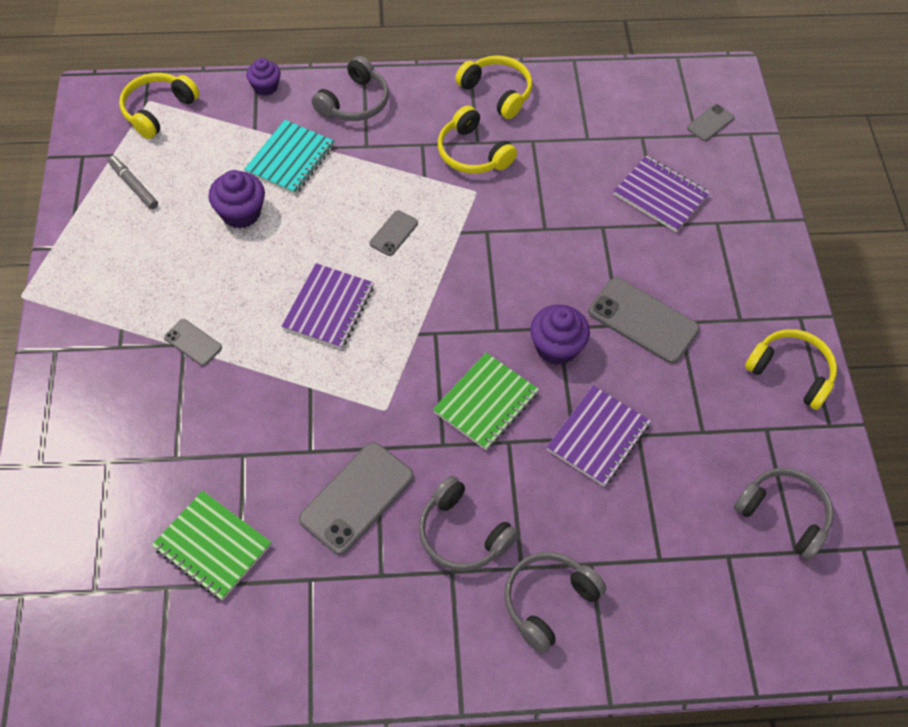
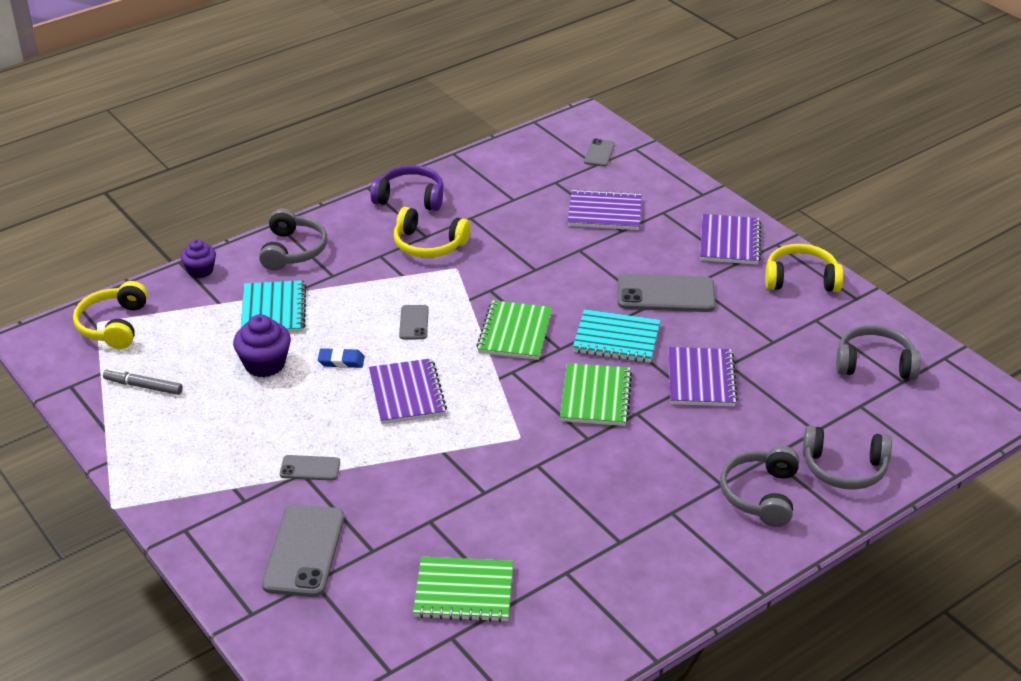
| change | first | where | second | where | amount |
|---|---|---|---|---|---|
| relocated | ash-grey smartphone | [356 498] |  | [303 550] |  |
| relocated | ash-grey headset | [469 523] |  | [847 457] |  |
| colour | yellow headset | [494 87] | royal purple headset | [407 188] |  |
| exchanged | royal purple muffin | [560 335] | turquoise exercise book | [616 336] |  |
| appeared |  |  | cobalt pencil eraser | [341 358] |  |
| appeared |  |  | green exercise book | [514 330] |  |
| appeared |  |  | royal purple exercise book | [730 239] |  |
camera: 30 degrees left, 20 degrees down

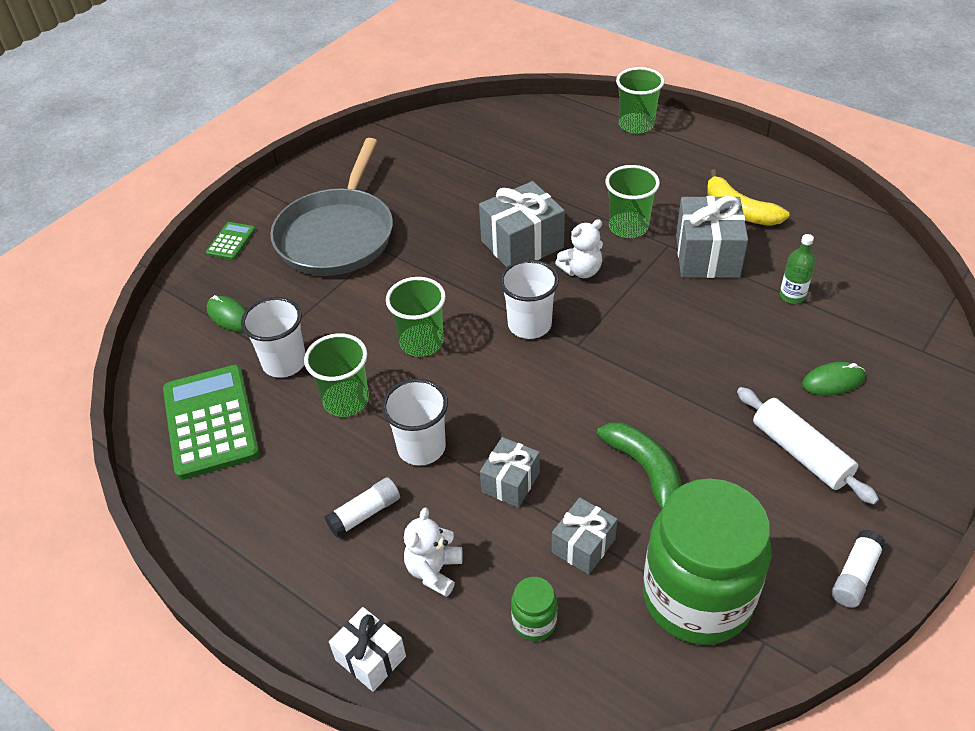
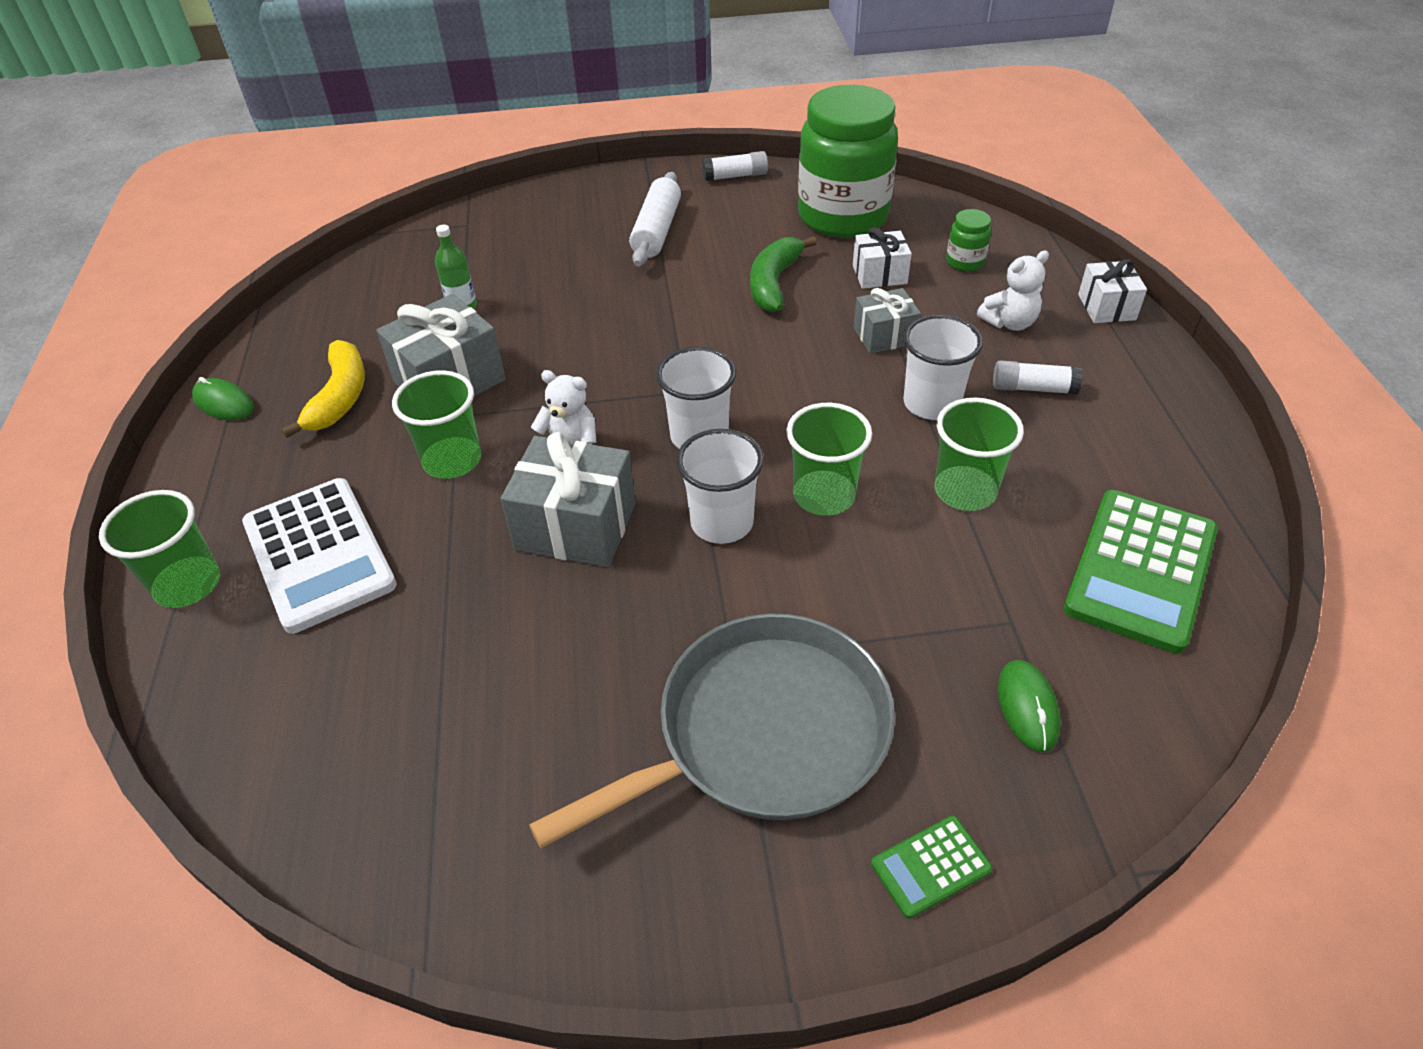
| change | first | where | second | where | amount |
|---|---|---|---|---|---|
| relocated | pure white beaker | [273 337] |  | [720 486] |  |
| colour | ash-grey present | [585 536] | pure white present | [882 258] |  |
| relocated | green mouse | [833 378] |  | [223 399] |  |
| appeared |  |  | pure white adding machine | [319 556] |  |
camera: 135 degrees left, 0 degrees up

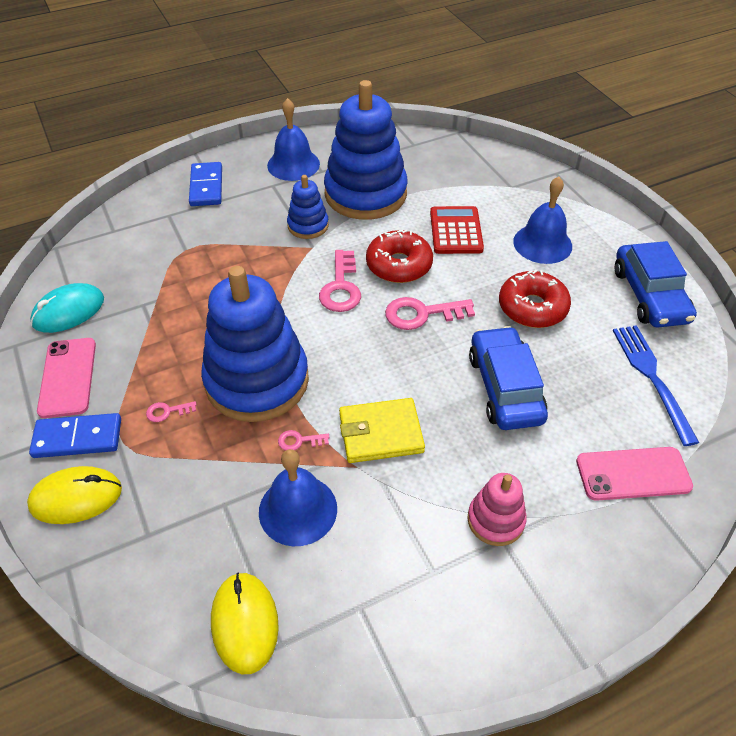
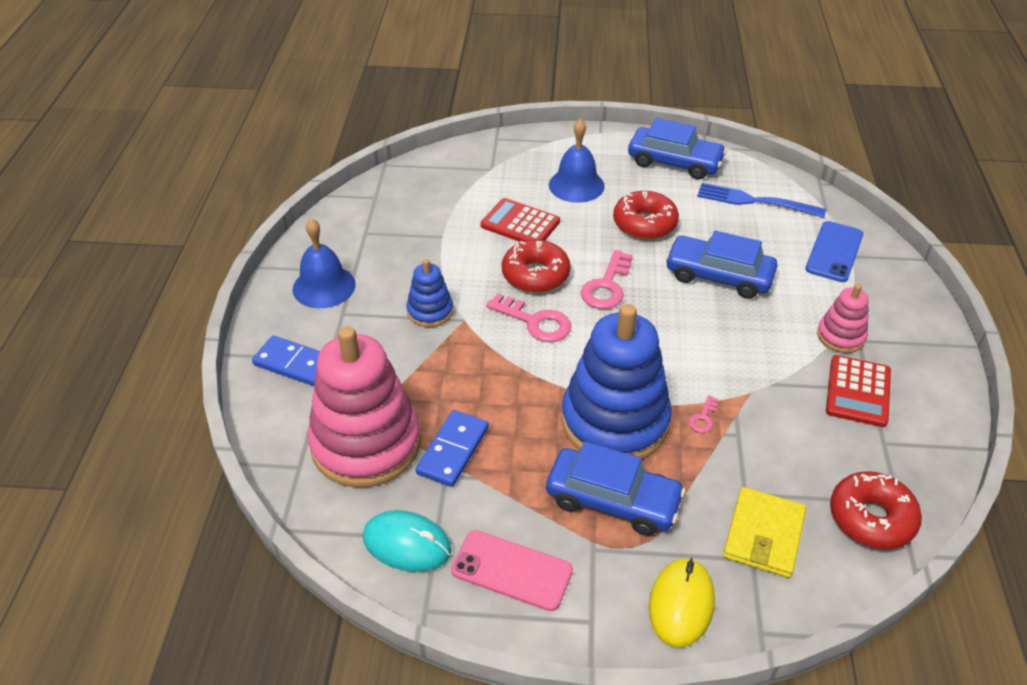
| change | first | where | second | where | amount |
|---|---|---|---|---|---|
| relocated | cobalt domino | [75 435] |  | [452 448] |  |
| spun | turquoise mouse | [67 308] |  | [407 541] | 60 degrees counterclockwise |
| exchanged | rosy door key | [171 411] | cobalt toy car | [616 488] |  |
| exchanged | yellow mouse | [245 623] | crimson glazed donut | [876 510] |  |
| missing | cobalt hand bell | [298 497] |  |  |  |
| missing | cobalt stacking toy | [366 150] |  |  |  |
| relocated | yellow card wallet | [382 430] |  | [764 532] |  |
| colour | rosy smartphone | [634 474] | cobalt smartphone | [834 251] |  |
| appeared |  |  | rosy stacking toy | [364 407] |  |
| appeared |  |  | crimson adding machine | [858 391] |  |
camera: 60 degrees left, 5 degrees down

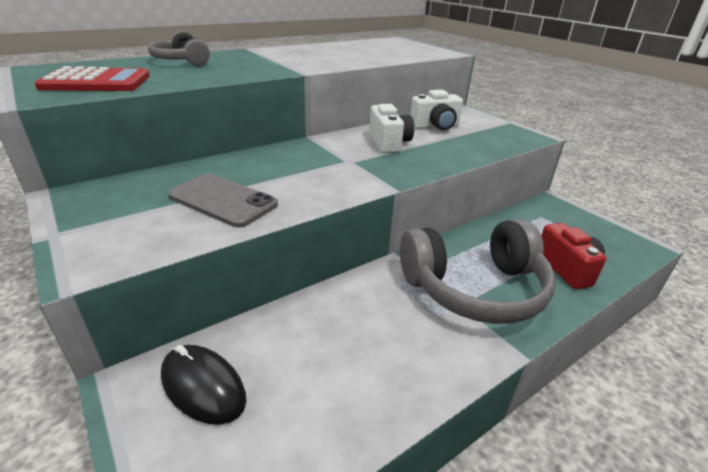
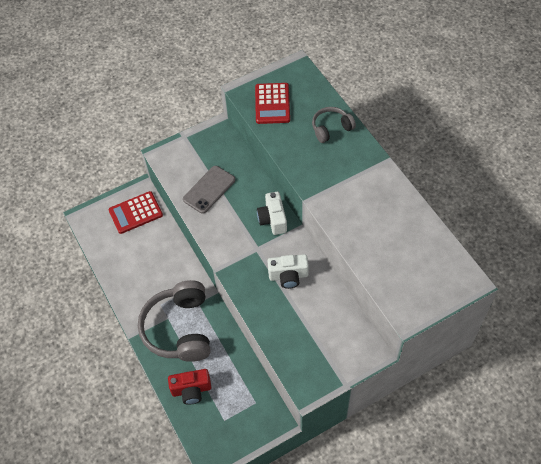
| change | first | where | second | where | amount |
|---|---|---|---|---|---|
| exchanged | ebony mouse | [203 385] | crimson adding machine | [135 212] |  |
| relocated | pure white photo camera | [436 110] |  | [272 213] |  |
camera: 100 degrees right, 25 degrees up

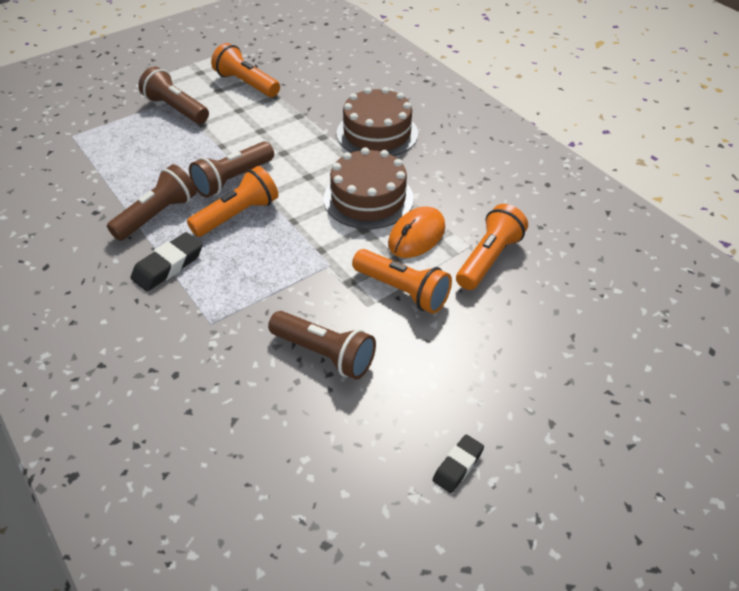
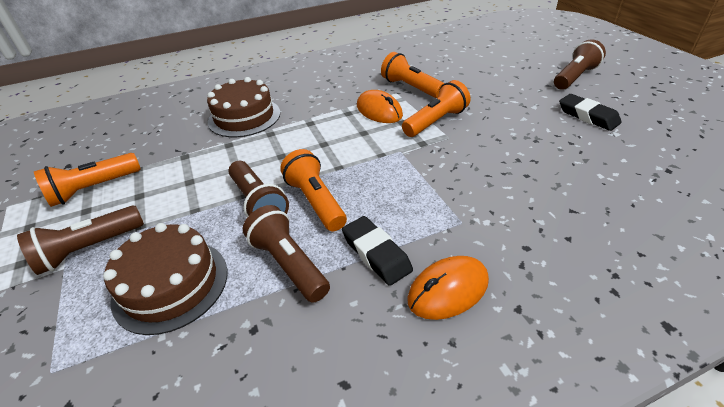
| change | first | where | second | where | amount |
|---|---|---|---|---|---|
| relocated | dark brown pocket torch | [322 345] |  | [580 64] |  |
| relocated | dark brown cake | [369 188] |  | [165 279] |  |
| size | ebony pencil eraser | [458 464] |  | [590 112] | x1.53 |
| appeared |  |  | orange-coloured mouse | [448 288] |  |
camera: 75 degrees left, 5 degrees down

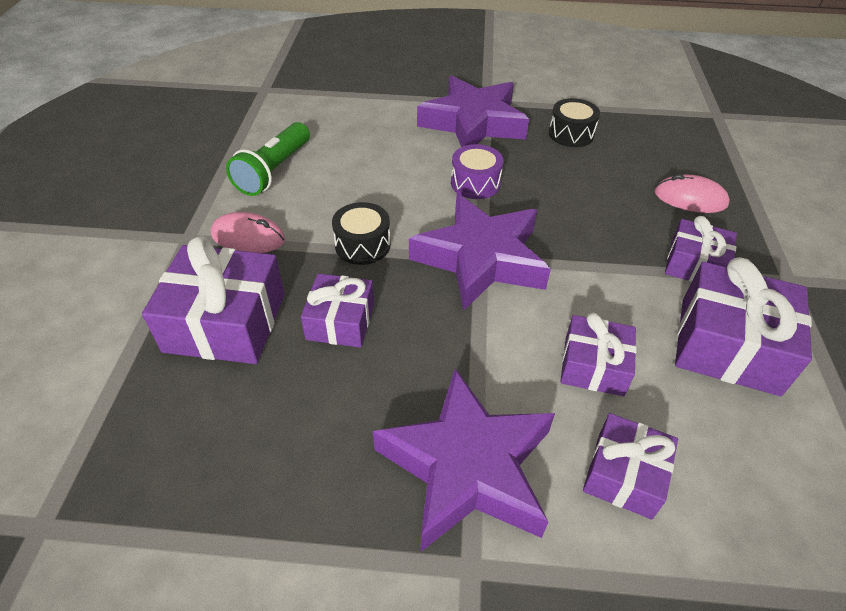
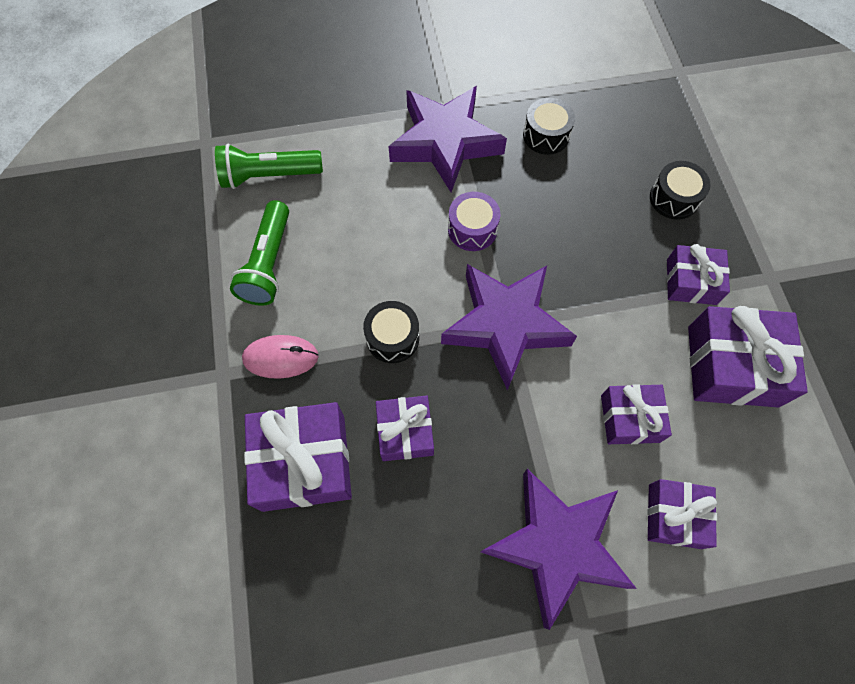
| change | first | where | second | where | amount |
|---|---|---|---|---|---|
| exchanged | rosy mouse | [692 193] | ebony snare drum | [680 190] |  |
| appeared |  |  | green pocket torch | [269 166] |  |
camera: 15 degrees left, 20 degrees up

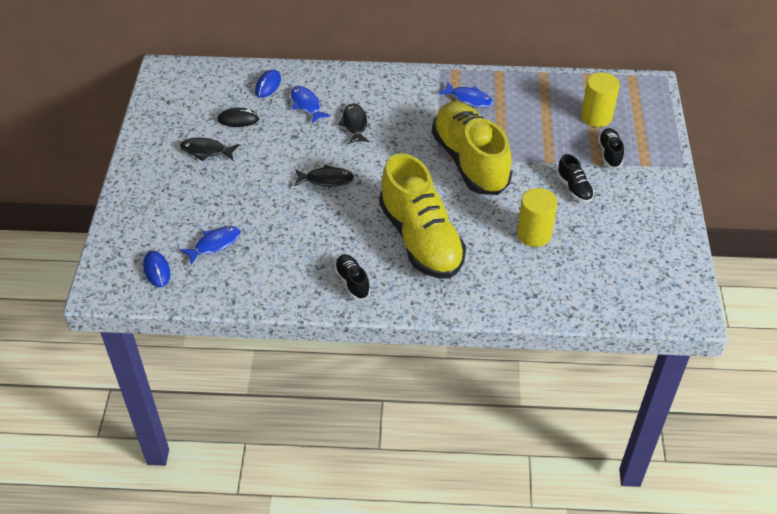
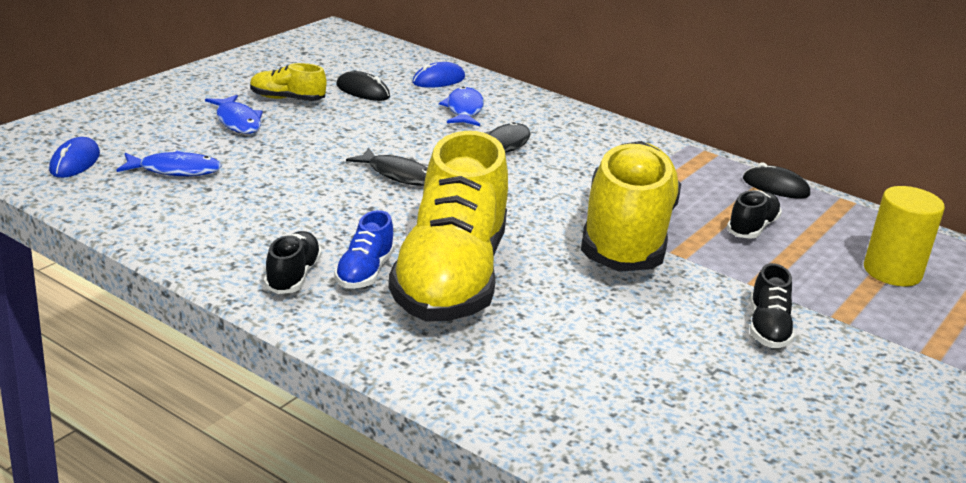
| change | first | where | second | where | amount |
|---|---|---|---|---|---|
| exchanged | ebony fish | [209 149] | yellow lace-up shoe | [288 82] |  |
| relocated | cobalt fish | [465 94] |  | [234 114] |  |
| missing | yellow solid cylinder | [537 217] |  |  |  |
| relocated | ebony lace-up shoe | [611 148] |  | [754 214] |  |
| appeared |  |  | cobalt lace-up shoe | [364 249] |  |
| appeared |  |  | ebony mouse | [776 180] |  |
camera: 30 degrees right, 20 degrees down

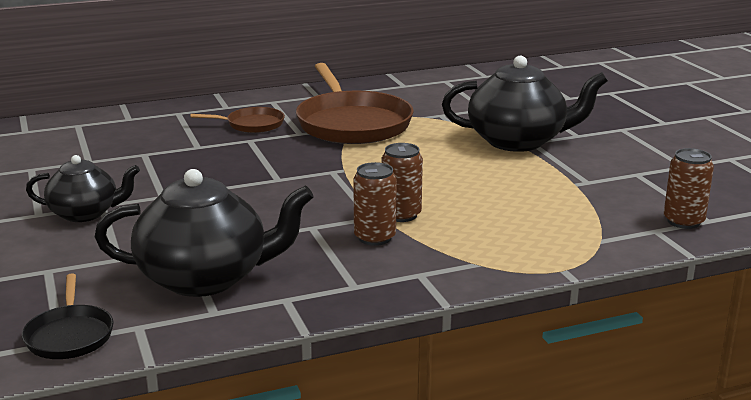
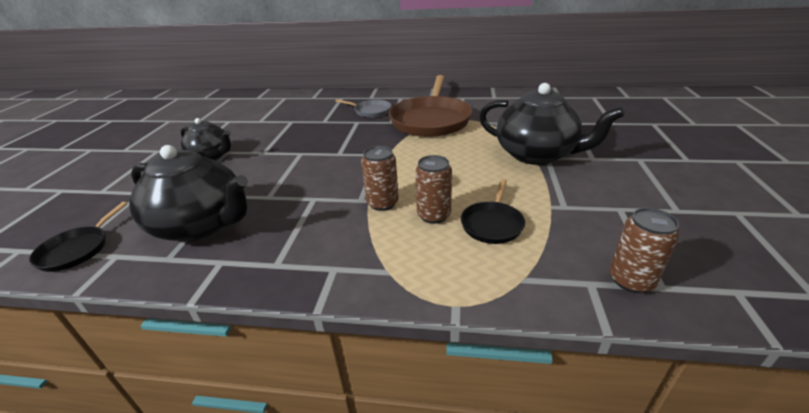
| change | first | where | second | where | amount |
|---|---|---|---|---|---|
| colour | dark brown frying pan | [237 120] | ash-grey frying pan | [363 108] |  |
| relocated | dark brown tin | [375 204] |  | [433 189] |  |
| appeared |  |  | ebony frying pan | [493 211] |  |
camera: 30 degrees right, 10 degrees up

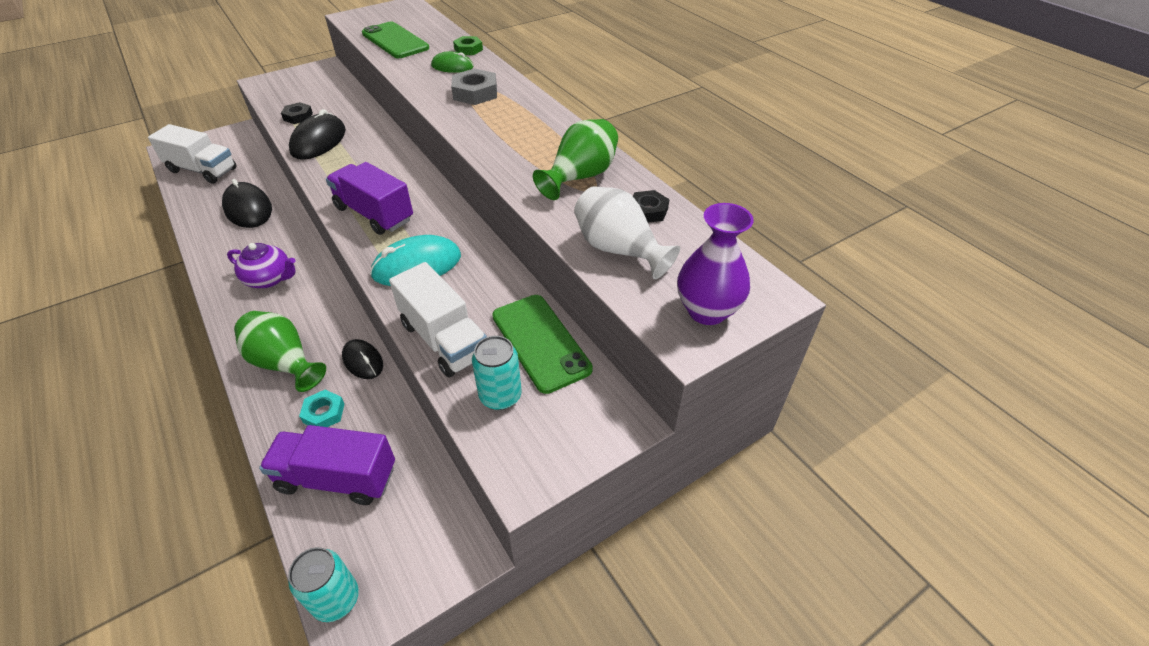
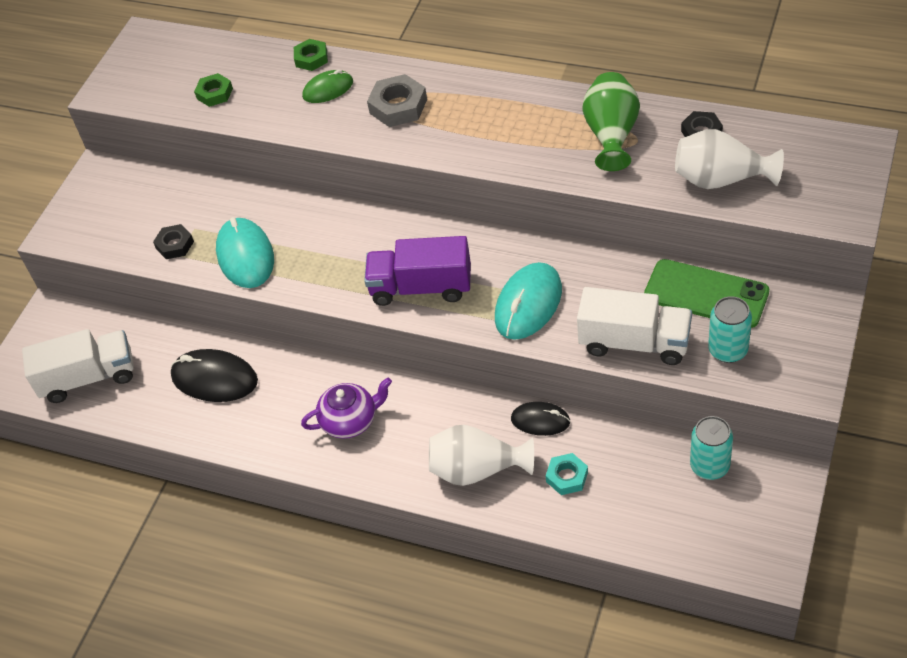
| change | first | where | second | where | amount |
|---|---|---|---|---|---|
| colour | green flower vase | [280 351] | pure white flower vase | [481 455] |  |
| missing | royal purple toy truck | [327 465] |  |  |  |
| relocated | turquoise tin | [323 584] |  | [711 448] |  |
| colour | ebony mouse | [317 134] | turquoise mouse | [245 252] |  |
| exchanged | green smartphone | [395 40] | green nut | [213 90] |  |
| missing | royal purple flower vase | [715 264] |  |  |  |
camera: 30 degrees left, 5 degrees up

